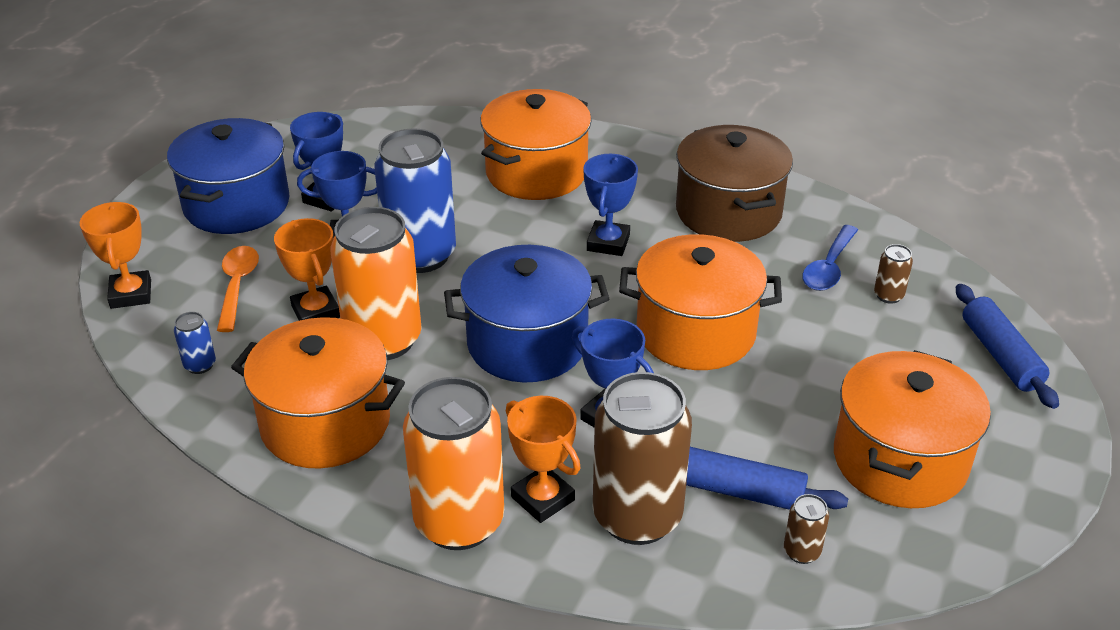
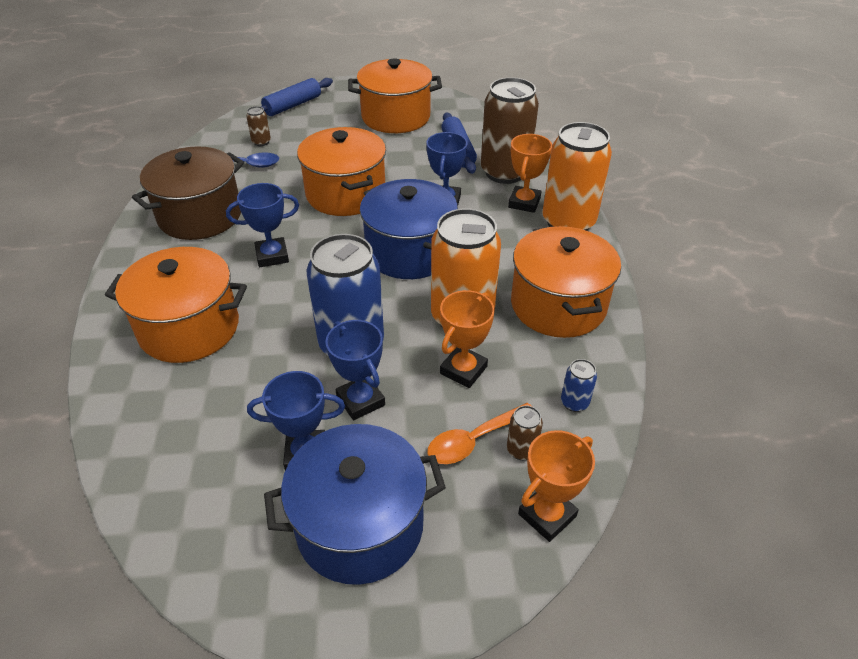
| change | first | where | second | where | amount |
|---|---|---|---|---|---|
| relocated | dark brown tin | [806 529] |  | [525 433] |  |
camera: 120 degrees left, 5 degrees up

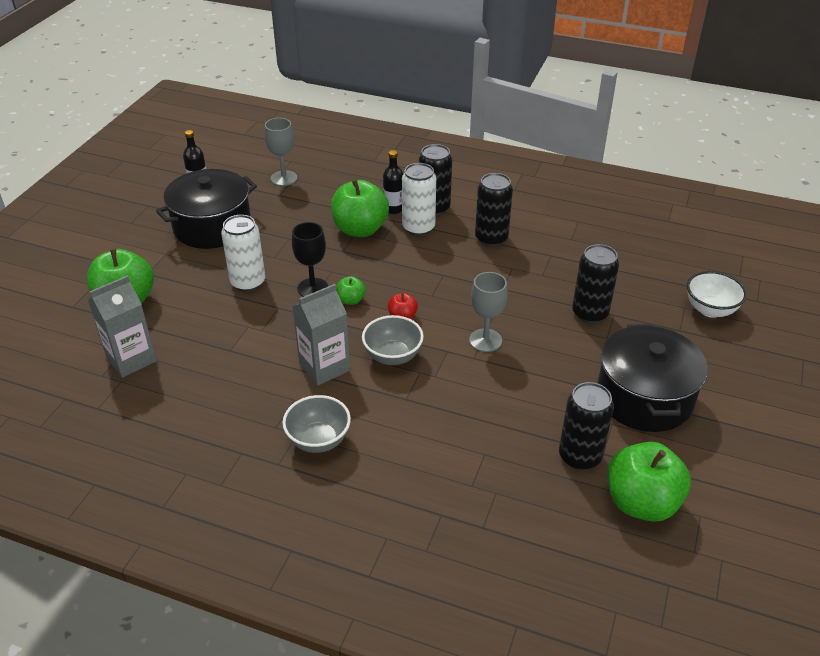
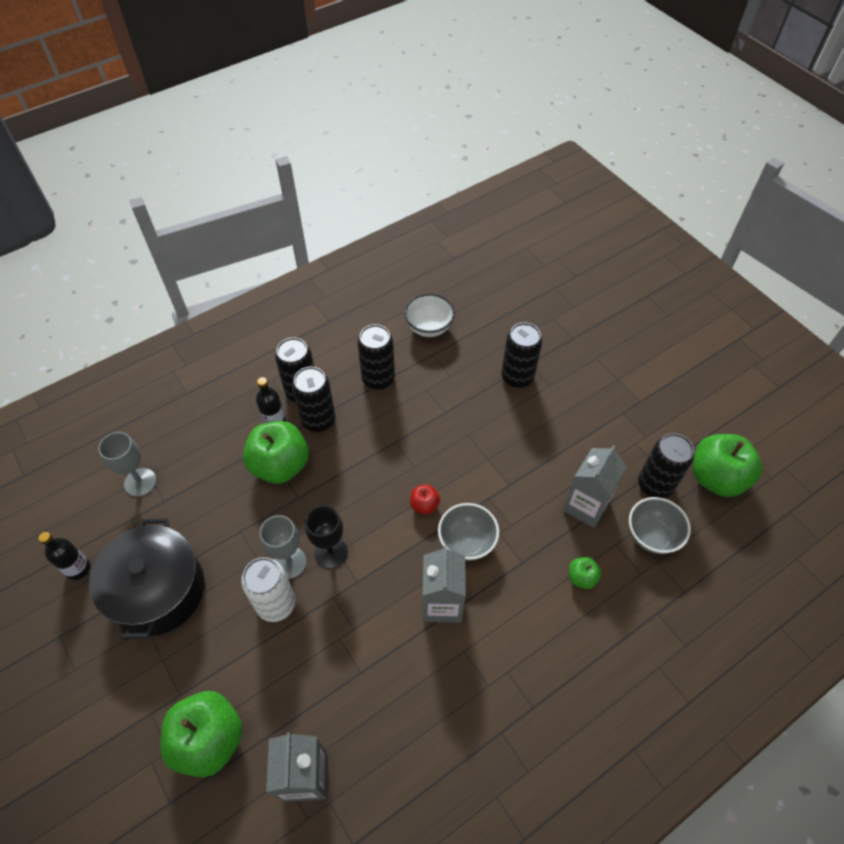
| change | first | where | second | where | amount |
|---|---|---|---|---|---|
| relocated | ash-grey bowl | [317 424] |  | [660 525] |  |
| relocated | green toy apple | [351 290] |  | [585 573] |  |
| colour | pure white tin | [419 199] | ebony tin | [313 399] |  |
| relocated | ash-grey wine glass | [488 312] |  | [283 547] |  |
| missing | ebony pot | [653 378] |  |  |  |
| relocated | pure white bowl | [717 294] |  | [429 315] |  |
| appeared |  |  | ash-grey carton | [595 486] |  |
camera: 55 degrees left, 15 degrees up

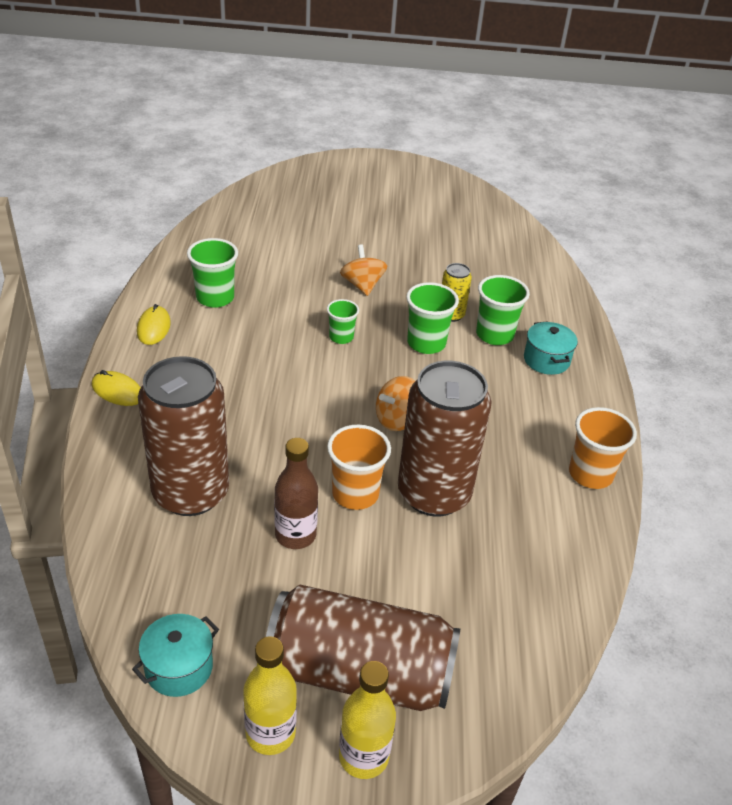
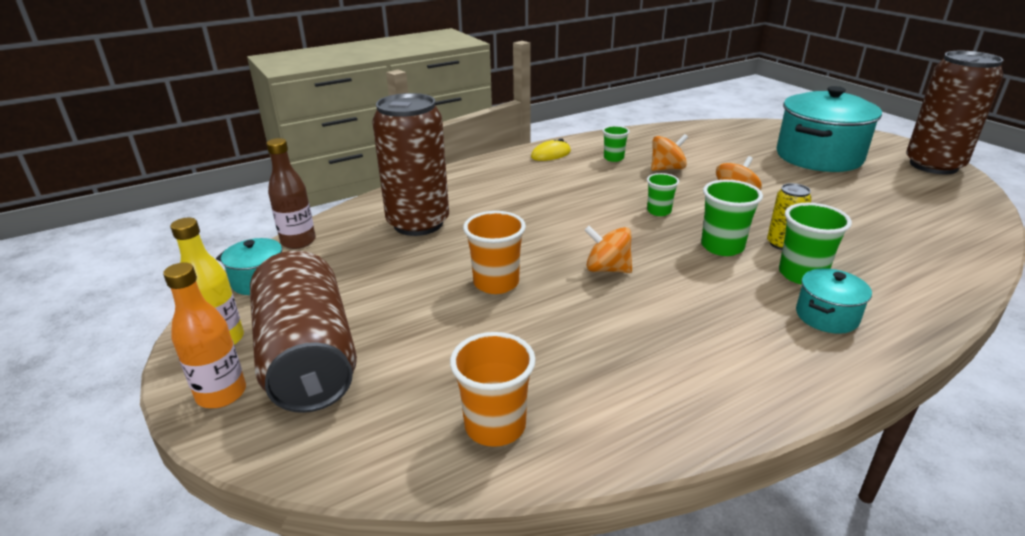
| change | first | where | second | where | amount |
|---|---|---|---|---|---|
| missing | yellow mouse | [116 388] |  |  |  |
| size | green beaker | [212 273] |  | [616 143] | x0.63 |
| relocated | dark brown flask | [296 493] |  | [291 193] |  |
| colour | yellow flask | [367 720] | orange-coloured flask | [204 335] |  |
| relocated | dark brown tin | [444 439] |  | [955 112] |  |
| relocated | orange-coloured beaker | [603 448] |  | [493 389] |  |
| appeared |  |  | orange-coloured spinning top | [669 152] |  |
| appeared |  |  | turquoise pot | [829 129] |  |
camera: 60 degrees right, 10 degrees down

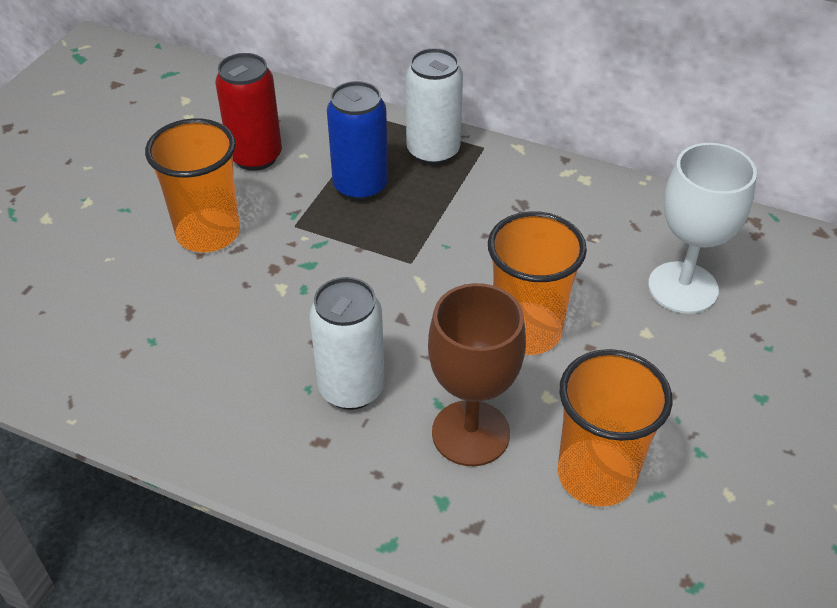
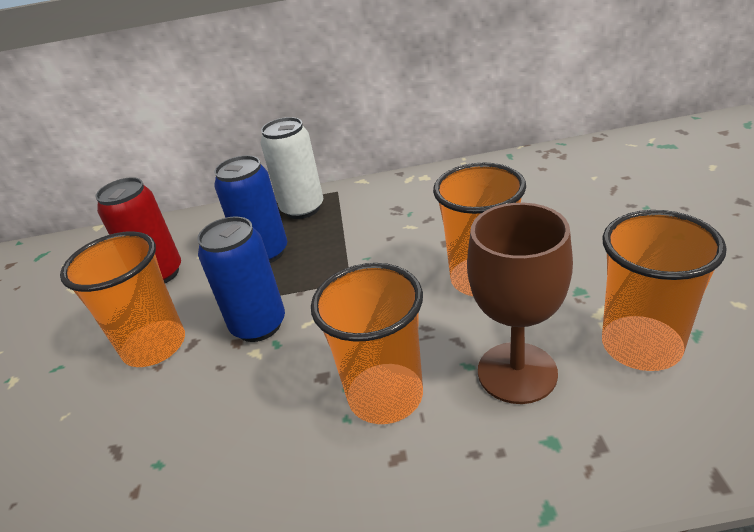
| change | first | where | second | where | amount |
|---|---|---|---|---|---|
| exchanged | pure white tin | [347 343] | orange-coloured beaker | [367 343] |  |
| missing | pure white wine glass | [702 228] |  |  |  |
| appeared |  |  | cobalt tin | [241 279] |  |
camera: 25 degrees left, 10 degrees down

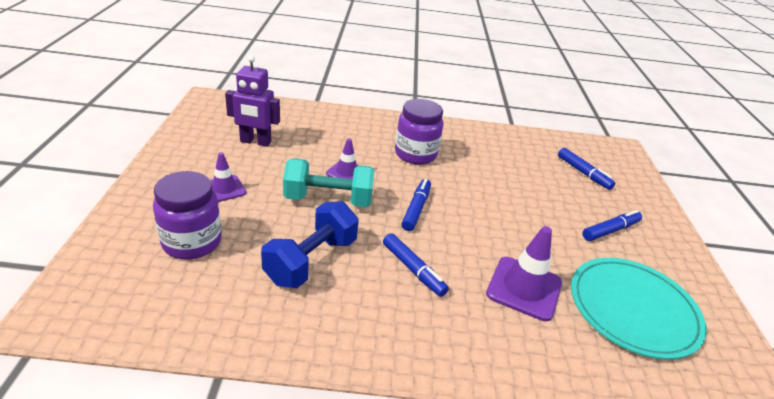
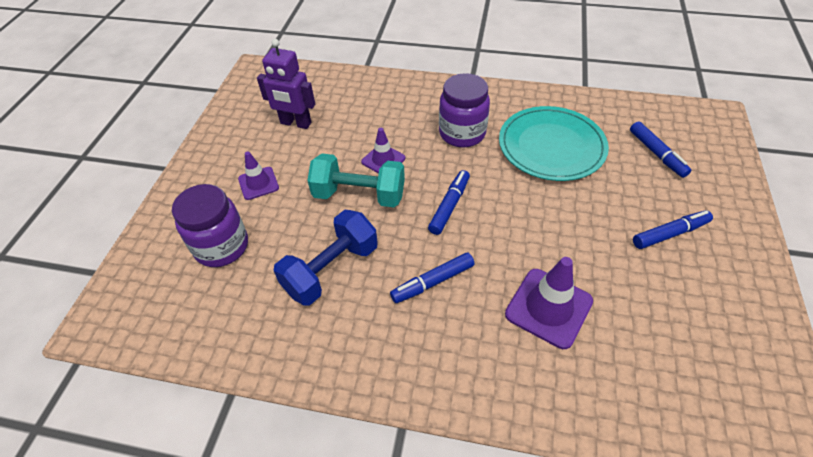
| change | first | where | second | where | amount |
|---|---|---|---|---|---|
| spun | cobalt marker pen | [416 265] |  | [432 277] | 90 degrees clockwise |
| relocated | turquoise flat dish | [639 308] |  | [554 143] |  |
camera: 15 degrees right, 15 degrees up

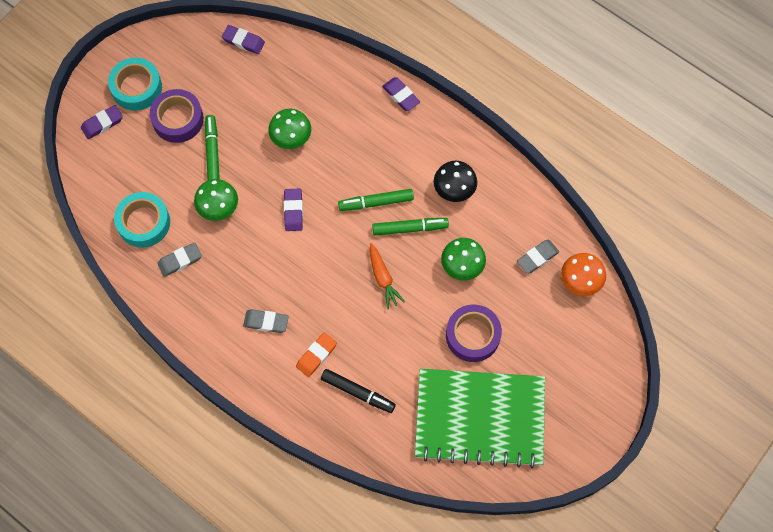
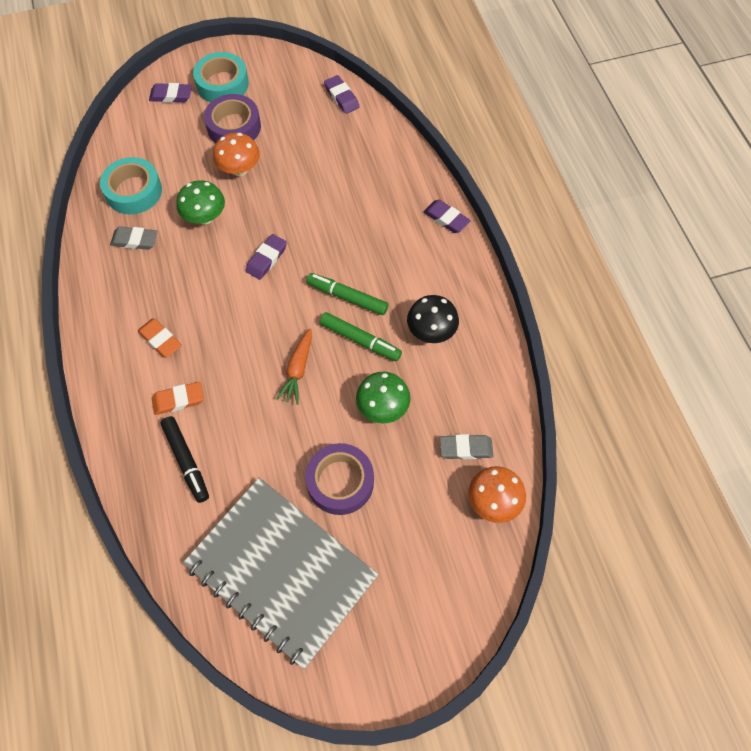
| change | first | where | second | where | amount |
|---|---|---|---|---|---|
| exchanged | green marker pen | [212 147] | orange-coloured fungus | [236 154] |  |
| colour | ash-grey pencil eraser | [266 321] | orange-coloured pencil eraser | [160 338] |  |
| missing | green fungus | [289 129] |  |  |  |
| spun | royal purple pencil eraser | [401 94] |  | [447 216] | 45 degrees counterclockwise |
| colour | green exercise book | [480 418] | ash-grey exercise book | [281 573] |  |
camera: 35 degrees right, 5 degrees down

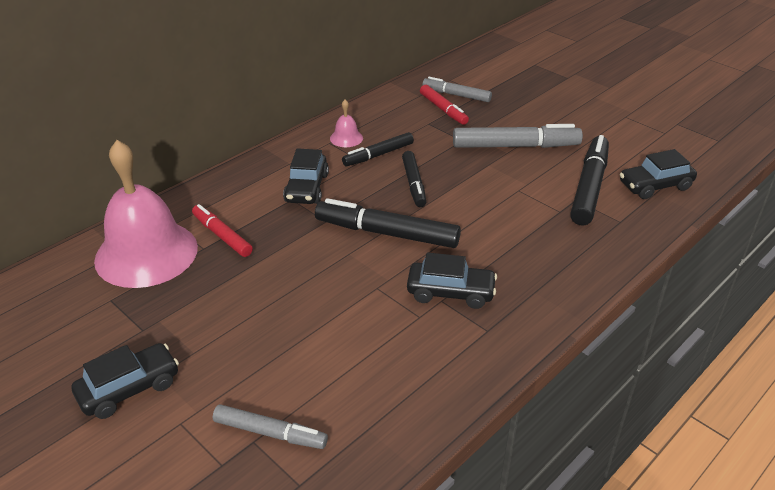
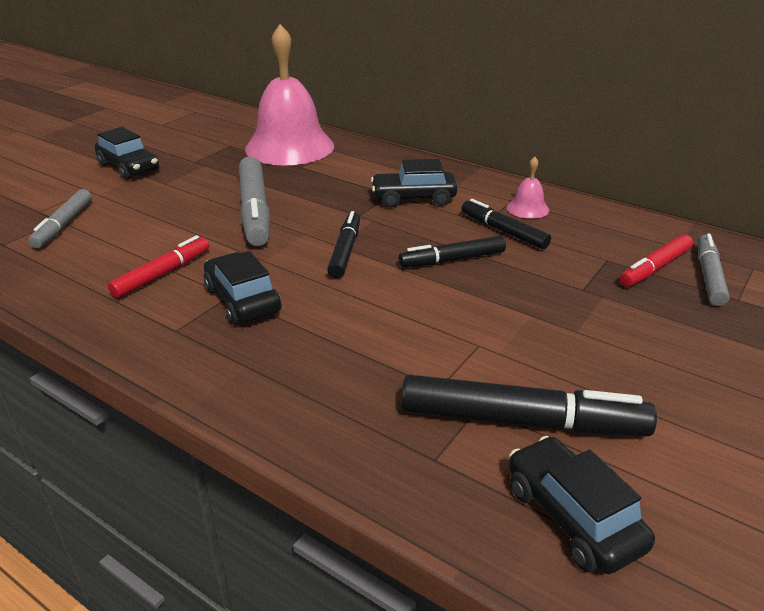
| change | first | where | second | where | amount |
|---|---|---|---|---|---|
| relocated | crimson marker pen | [222 230] |  | [158 266] |  |
| size | ebony marker pen | [388 223] |  | [343 244] | x0.62 |
| spun | ebony toy car | [452 281] |  | [242 288] | 150 degrees clockwise |
| relocated | ash-grey marker pen | [518 136] |  | [254 201] |  |
camera: 80 degrees right, 5 degrees down

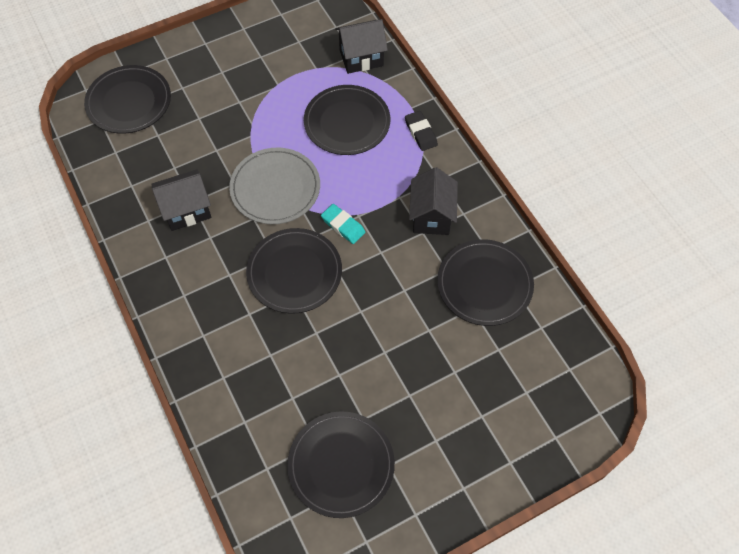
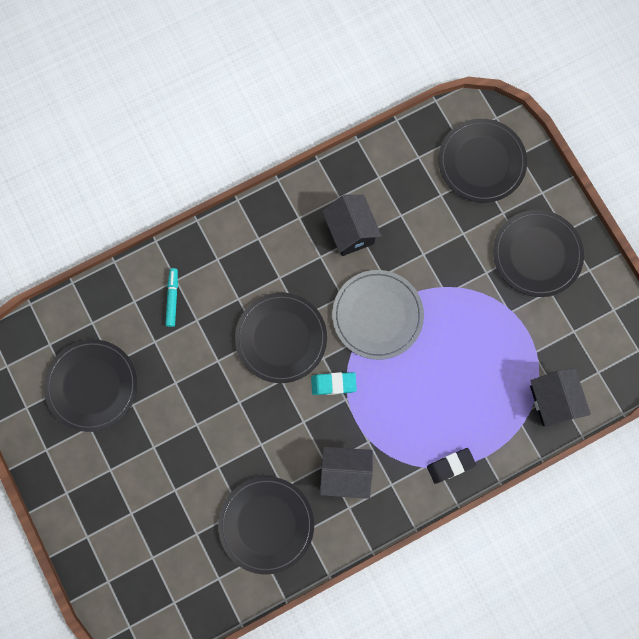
| change | first | where | second | where | amount |
|---|---|---|---|---|---|
| relocated | ebony flat dish | [347 120] |  | [538 253] |  |
| spun | turquoise pencil eraser | [343 224] |  | [334 383] | 45 degrees clockwise |
| appeared |  |  | turquoise marker pen | [171 297] |  |
camera: 90 degrees right, 15 degrees up

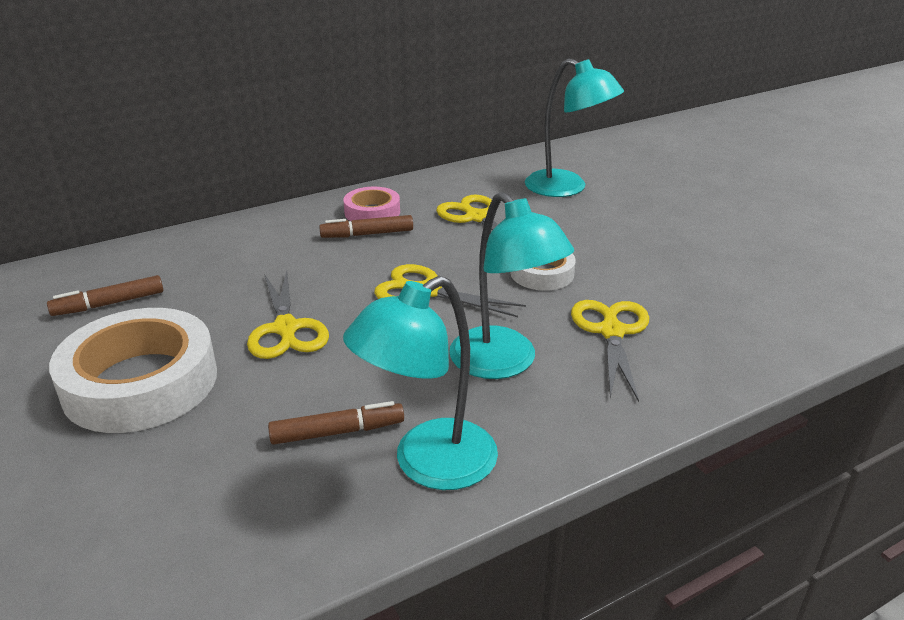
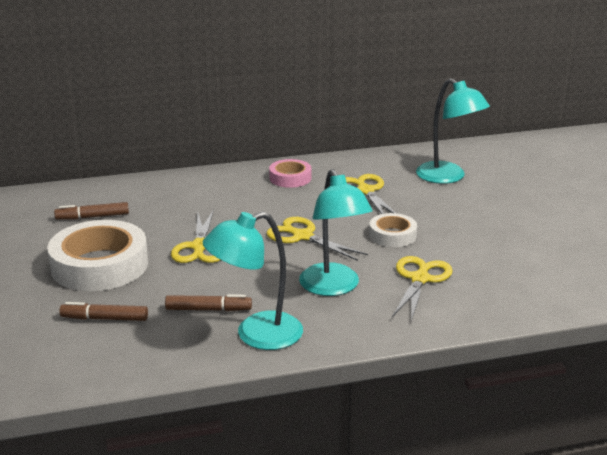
| change | first | where | second | where | amount |
|---|---|---|---|---|---|
| relocated | dark brown marker pen | [366 226] |  | [103 311] |  |
camera: 15 degrees right, 5 degrees down

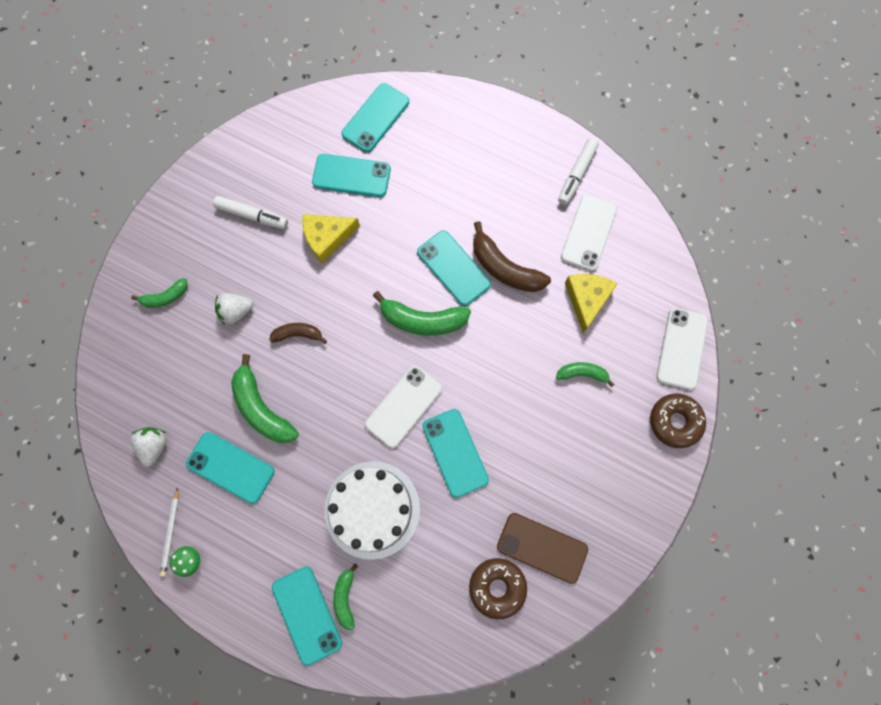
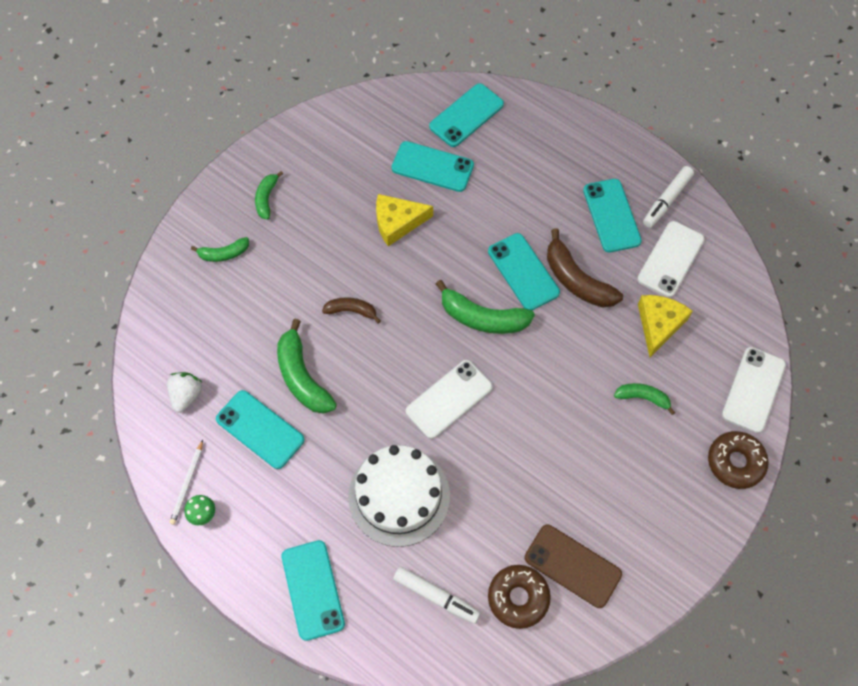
| change | first | where | second | where | amount |
|---|---|---|---|---|---|
| relocated | pure white marker pen | [250 212] |  | [437 595] |  |
| missing | pure white toy strawberry | [234 309] |  |  |  |
| relocated | green banana | [345 597] |  | [269 195] |  |
| relocated | turquoise smartphone | [456 453] |  | [612 216] |  |
camera: 10 degrees right, 10 degrees down

